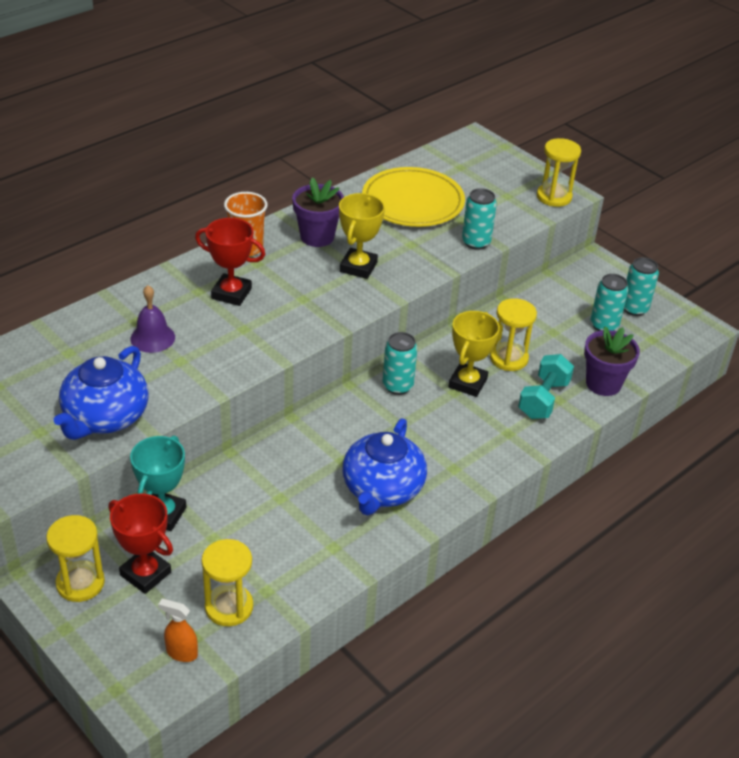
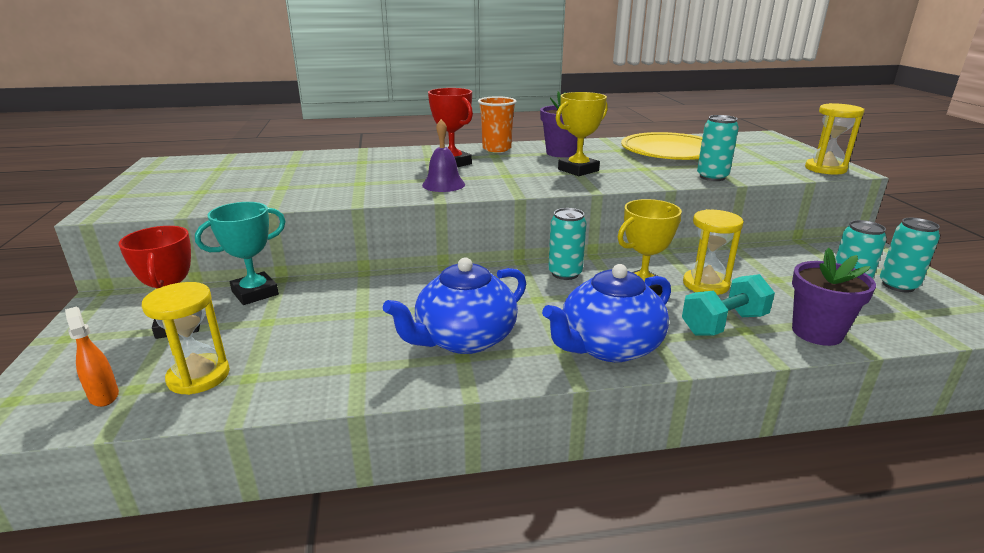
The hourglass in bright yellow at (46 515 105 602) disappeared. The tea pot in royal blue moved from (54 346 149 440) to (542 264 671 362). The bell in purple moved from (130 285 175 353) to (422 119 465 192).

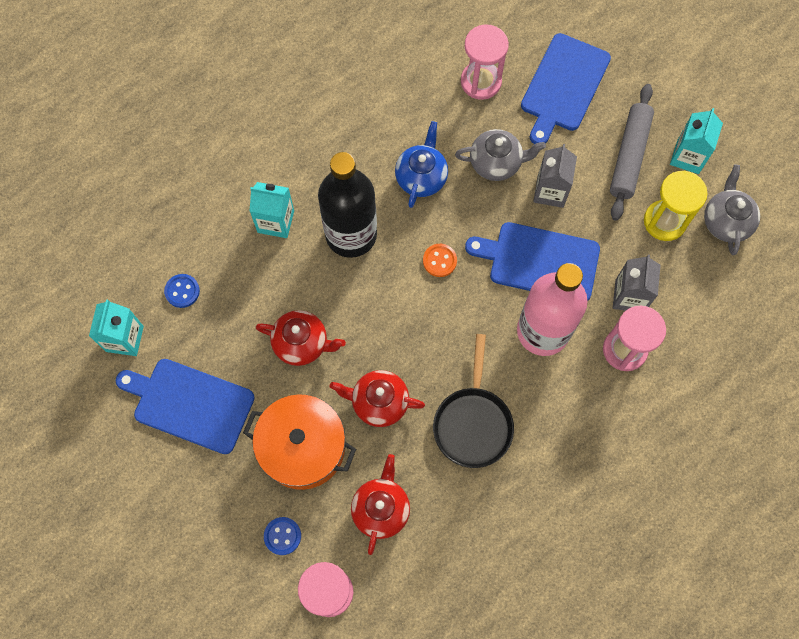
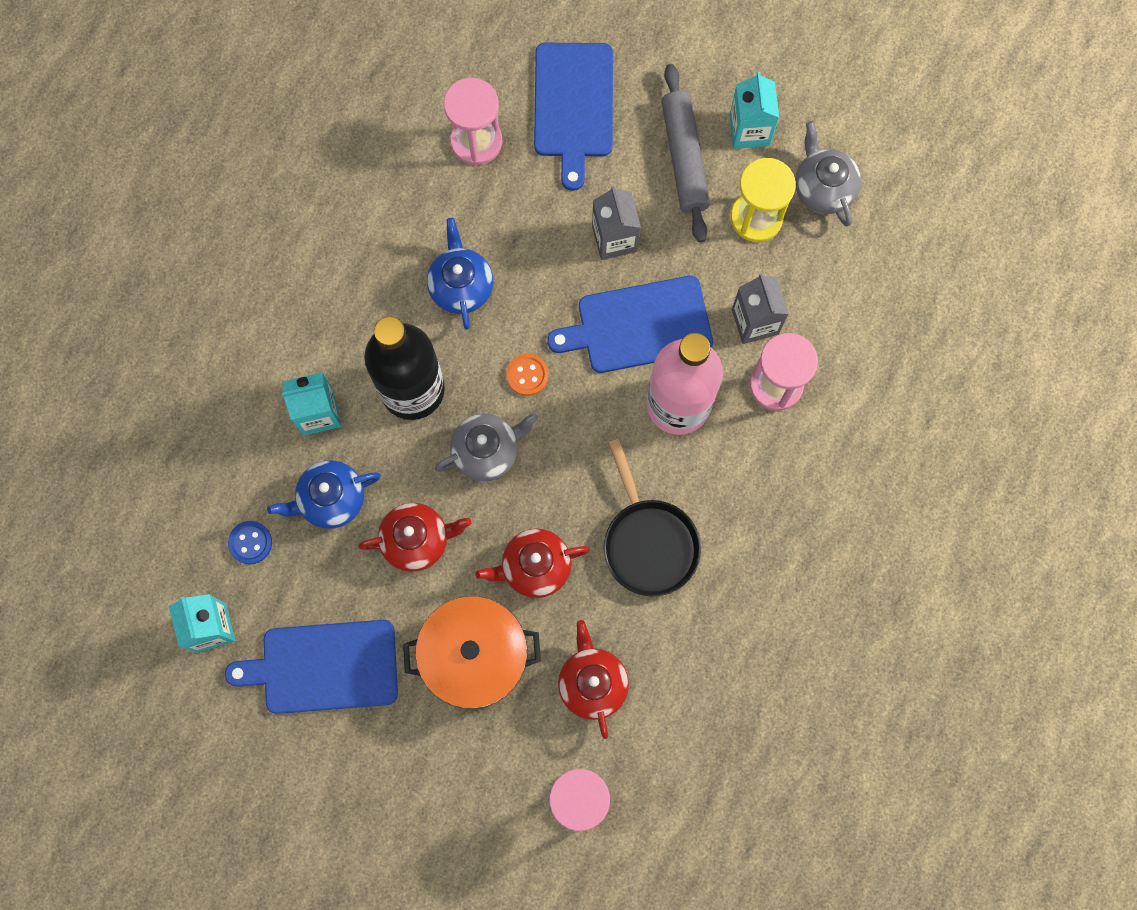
The shirt button in royal blue at (264 517 301 555) disappeared. The tea pot in royal blue at (267 460 381 529) appeared. The tea pot in gray moved from (455 129 546 181) to (435 413 538 481).

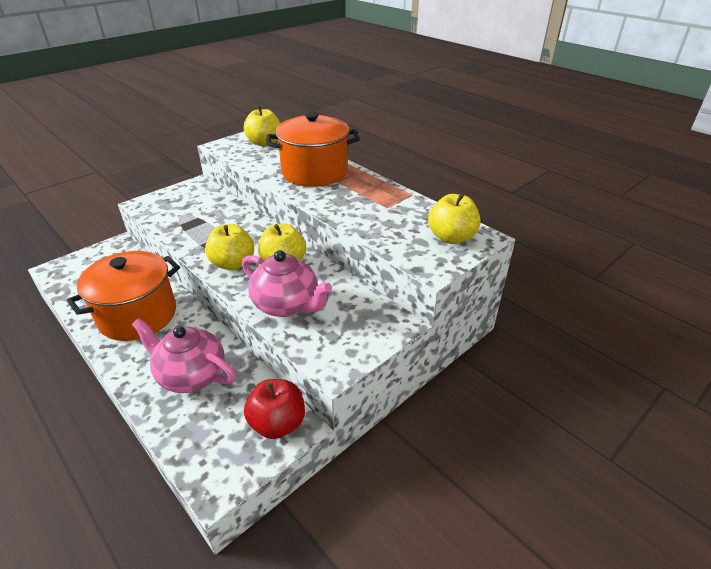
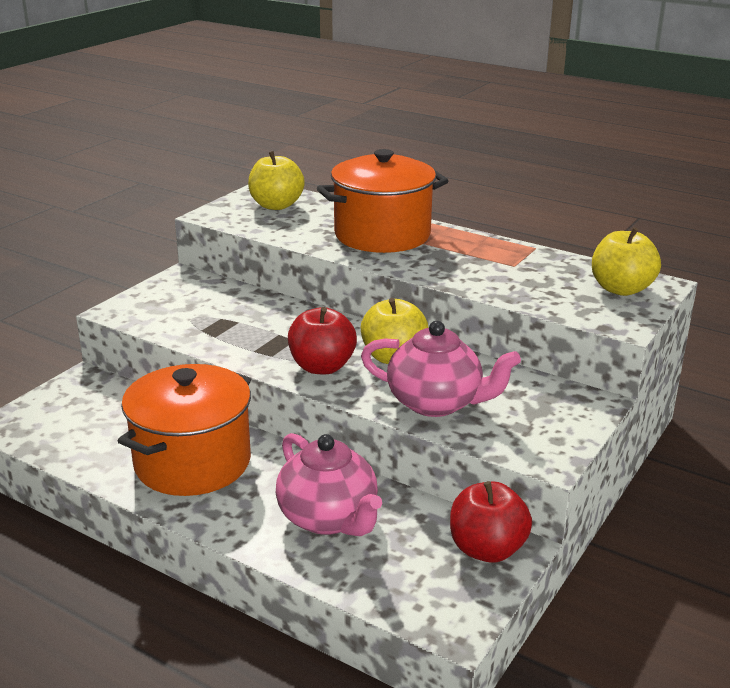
The apple in bright yellow at (205 224 254 270) became the apple in crimson at (288 307 357 374). The tea pot in pink at (132 318 236 393) turned 135 degrees counterclockwise.

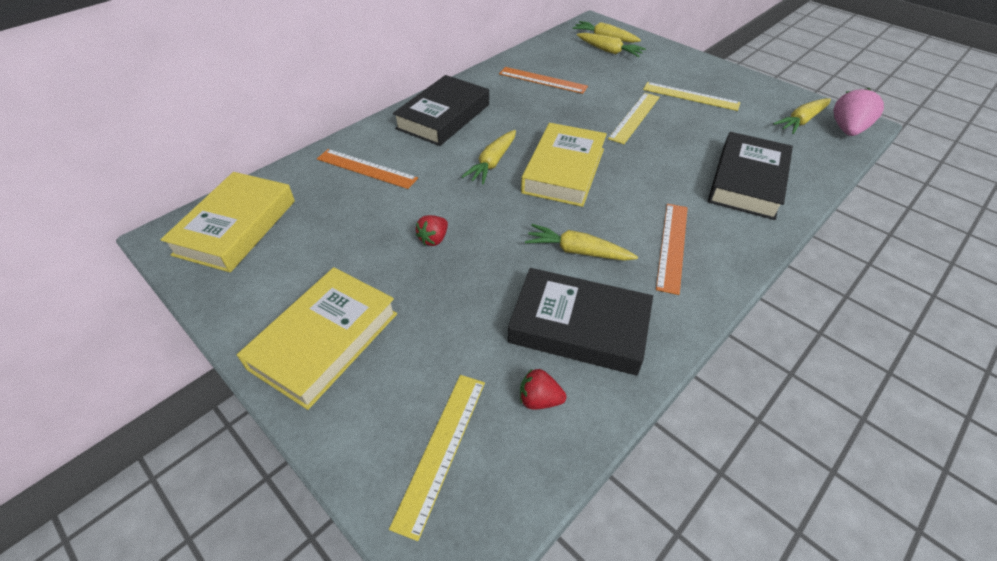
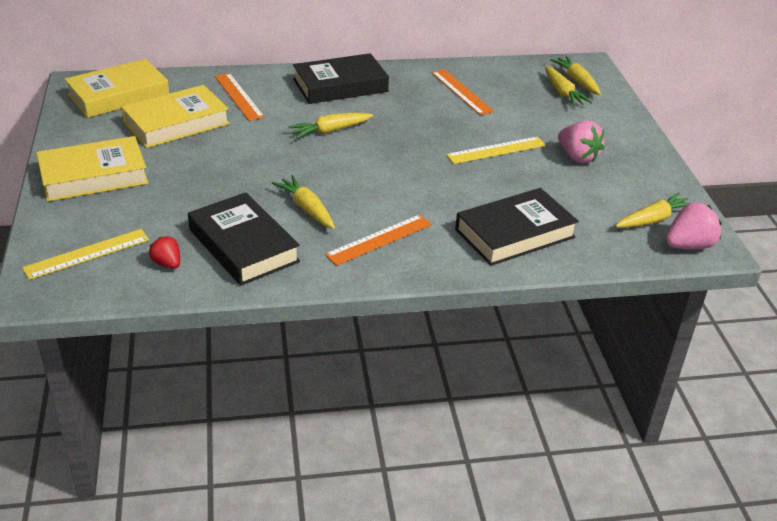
The toy strawberry in crimson at (416 215 448 246) disappeared. The hardcover in bright yellow moved from (521 123 607 207) to (121 85 230 148). The straightedge in bright yellow at (643 82 740 111) was replaced by the toy strawberry in pink at (558 120 605 164). The root vegetable in bright yellow at (773 98 831 134) turned 150 degrees clockwise.

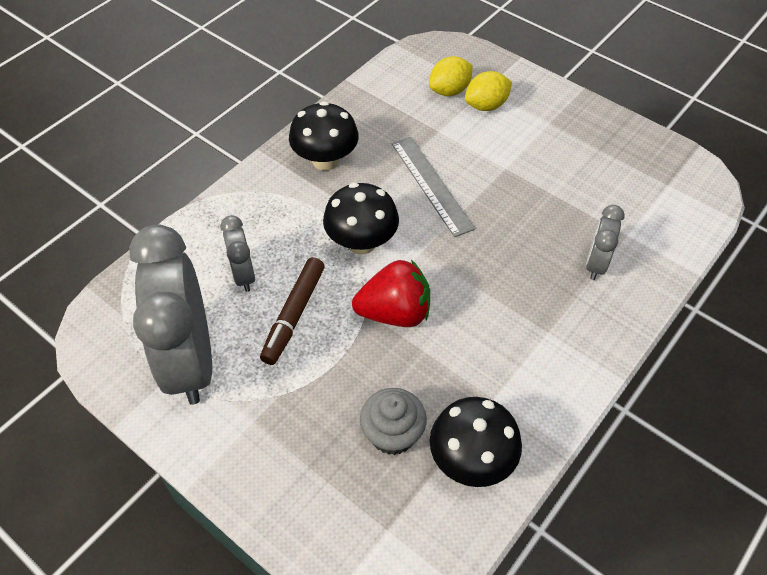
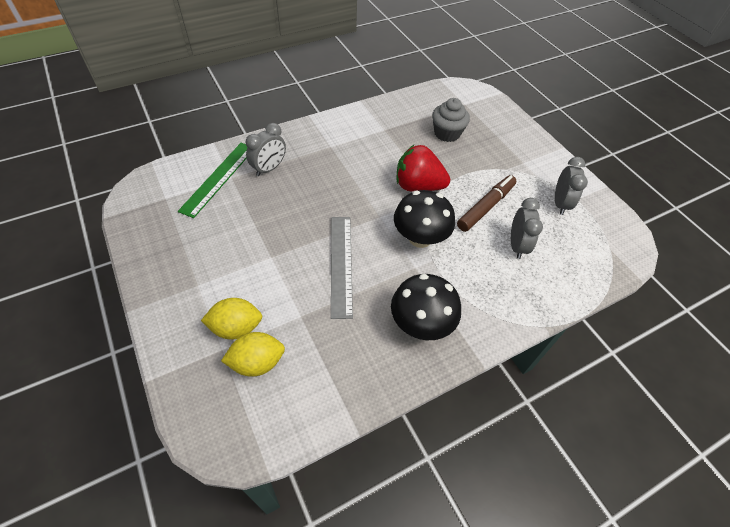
The toadstool in ebony at (430 397 522 487) disappeared. The straightedge in leaf-green at (178 143 247 218) appeared. The alarm clock in gray at (129 224 212 405) changed to 0.47 times the size.

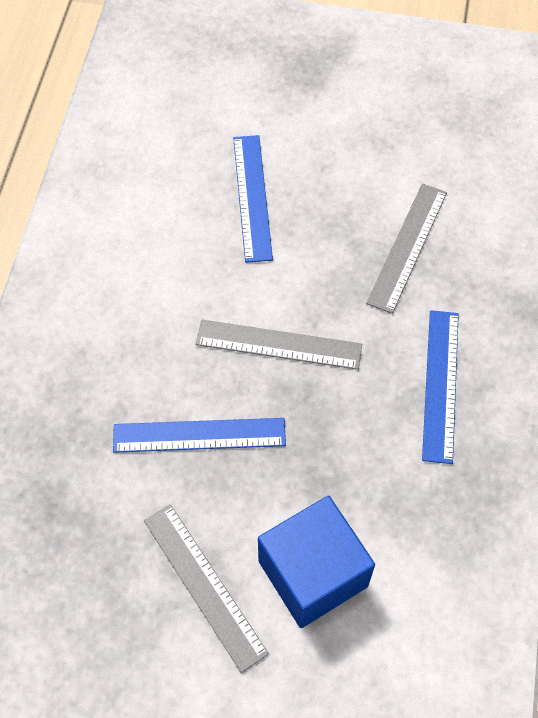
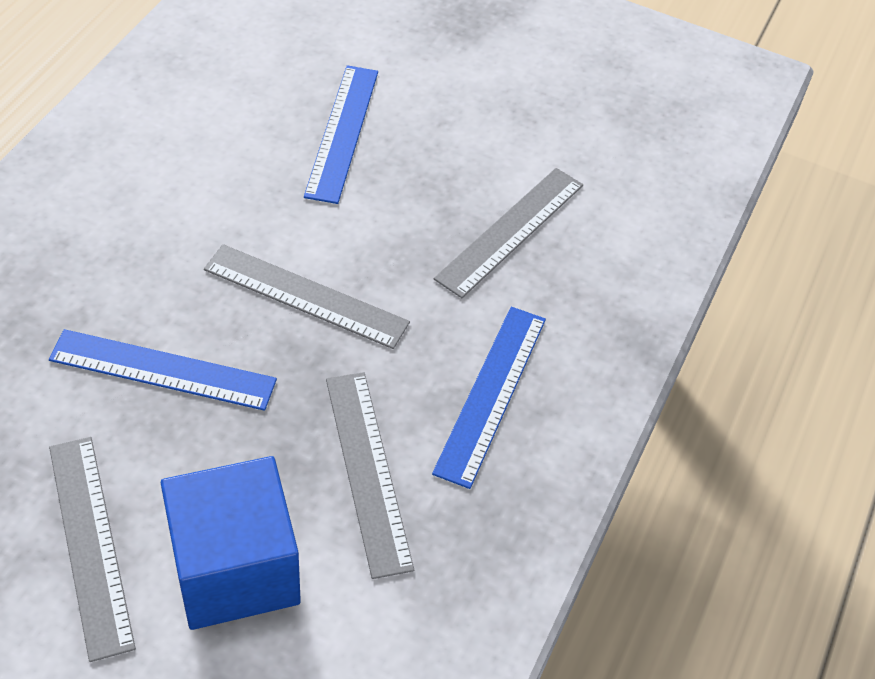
The straightedge in gray at (326 372 414 579) appeared.

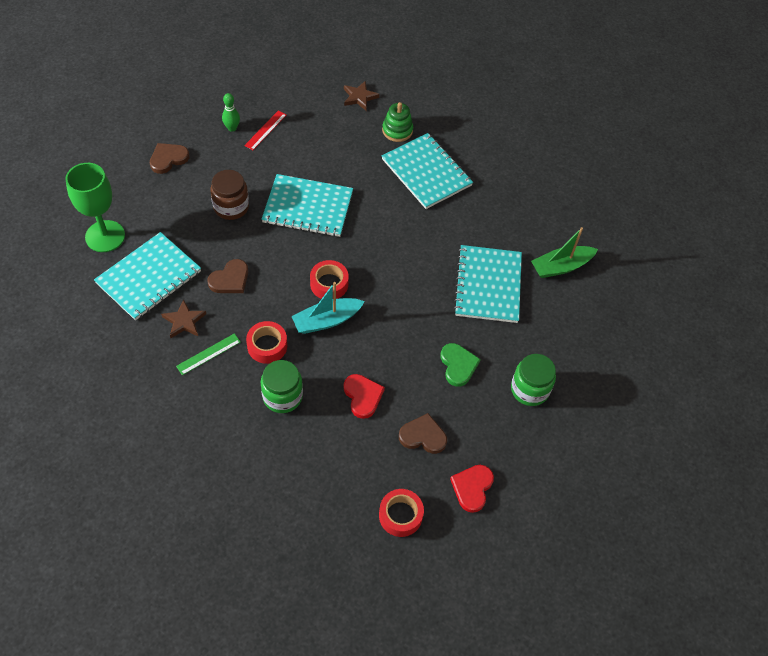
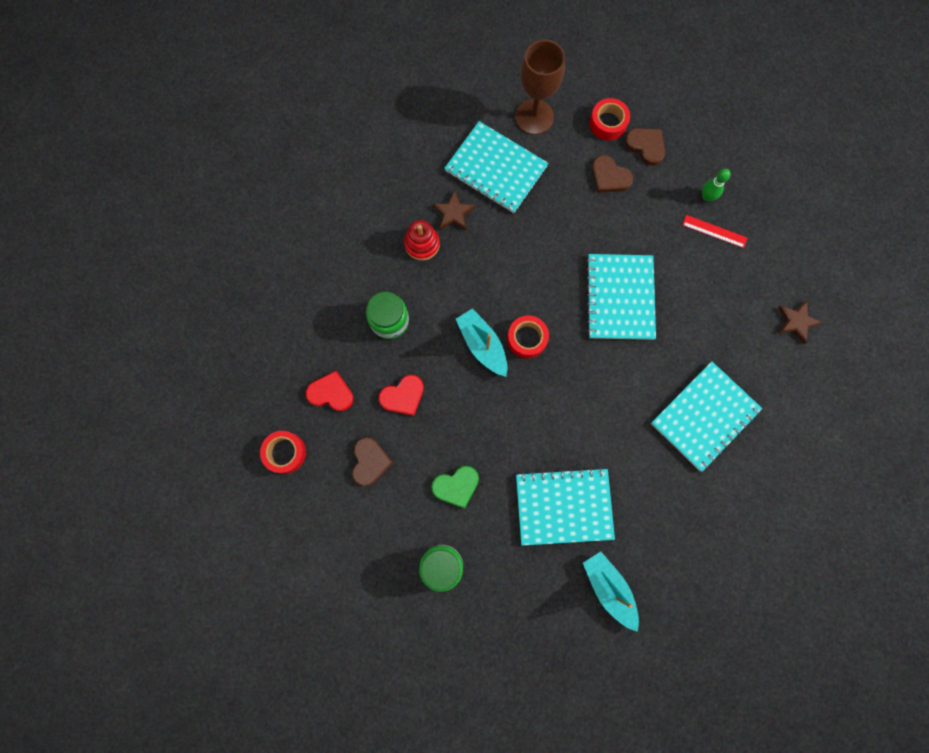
The jam jar in dark brown at (210 170 249 220) disappeared. The stacking toy in leaf-green at (382 102 413 142) disappeared. The love heart in dark brown moved from (207 259 248 293) to (592 155 633 193). The tape in crimson moved from (246 321 287 364) to (589 98 630 141). The love heart in crimson moved from (450 465 494 513) to (306 371 353 411). The straightedge in leaf-green at (176 333 241 375) was replaced by the stacking toy in crimson at (404 220 440 261). The chalice in leaf-green at (65 163 125 252) became the chalice in dark brown at (515 40 565 135). The sailboat in leaf-green at (531 227 598 278) became the sailboat in turquoise at (583 552 639 632).

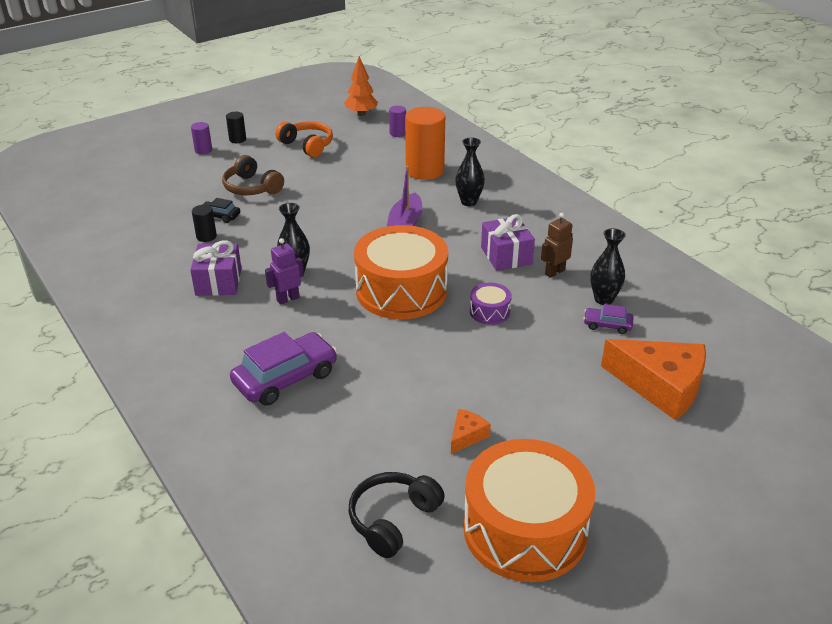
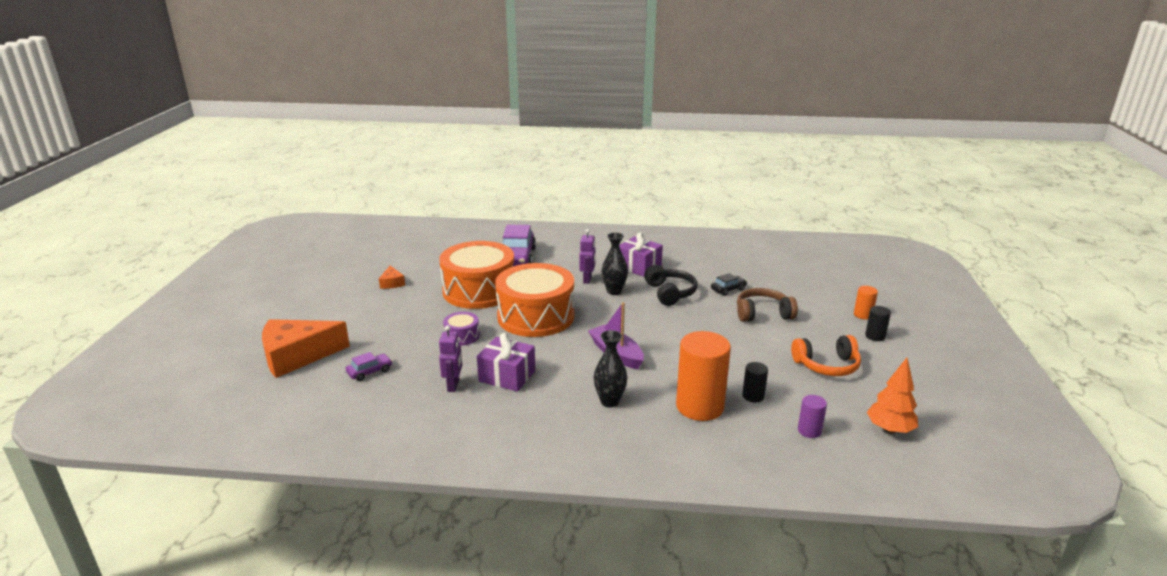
The tall vase in ebony at (590 228 626 305) disappeared. The solid cylinder in ebony moved from (192 205 217 242) to (742 362 768 403). The headset in ebony moved from (348 472 445 558) to (644 265 698 306). The toy drum in orange moved from (463 439 595 582) to (439 241 514 309). The solid cylinder in purple at (191 122 212 155) became the solid cylinder in orange at (854 286 878 319). The robot in dark brown at (541 213 573 278) became the robot in purple at (439 326 462 392).

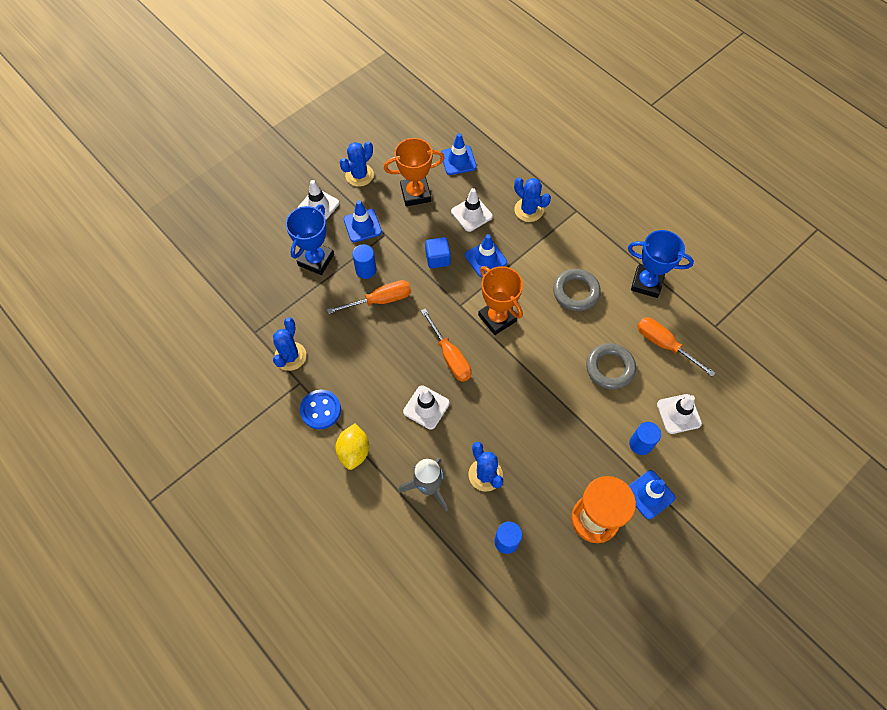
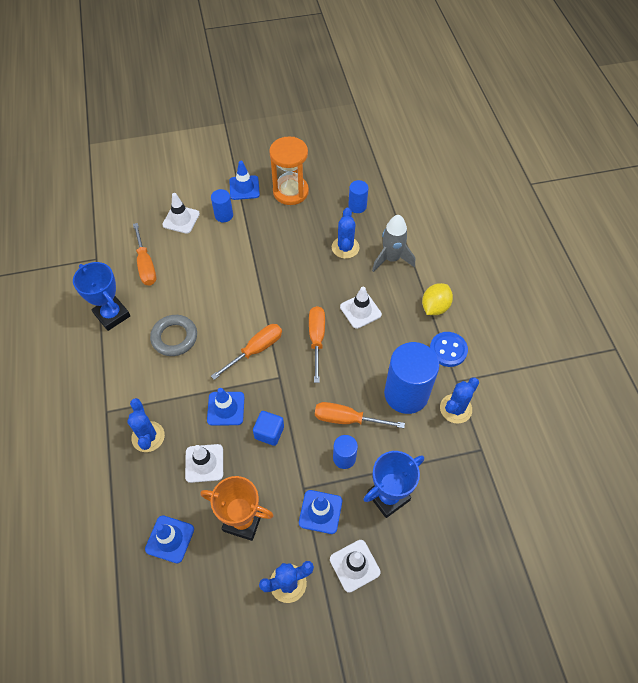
The ring in gray at (586 343 636 389) disappeared. The solid cylinder in royal blue at (384 342 439 414) appeared. The prize cup in orange at (478 266 523 335) was replaced by the flat screwdriver in orange at (211 324 282 380).

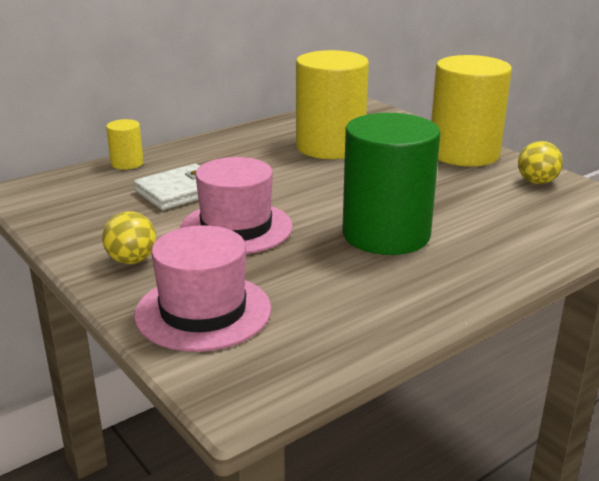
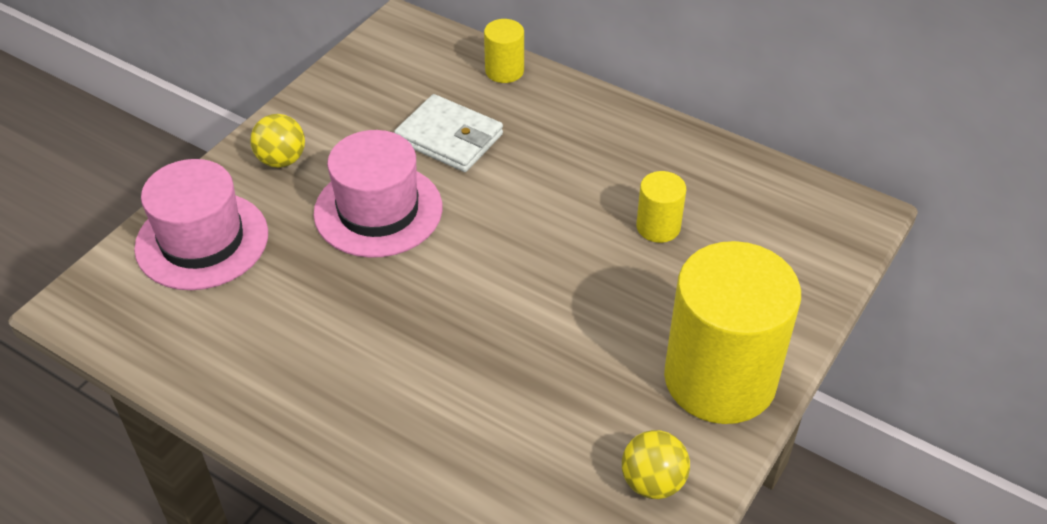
The solid cylinder in leaf-green at (343 113 440 255) disappeared. The solid cylinder in bright yellow at (296 50 369 159) changed to 0.44 times the size.

